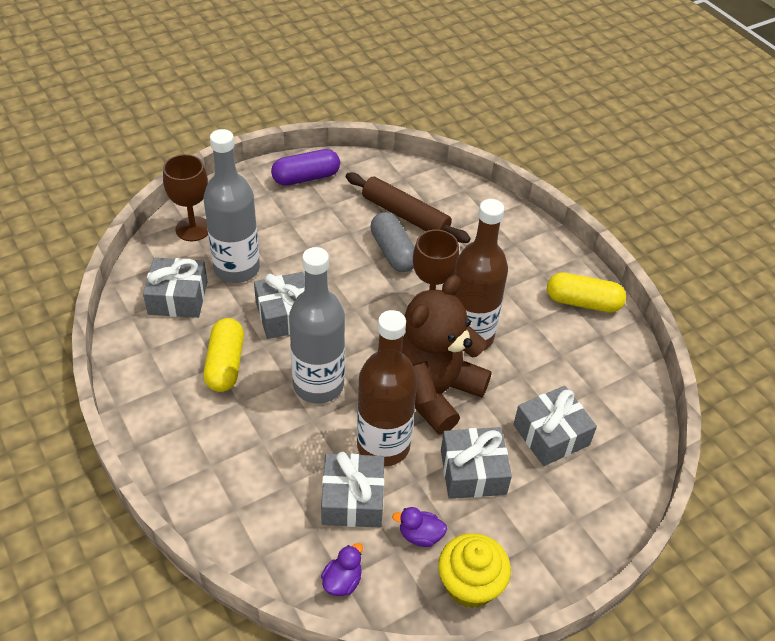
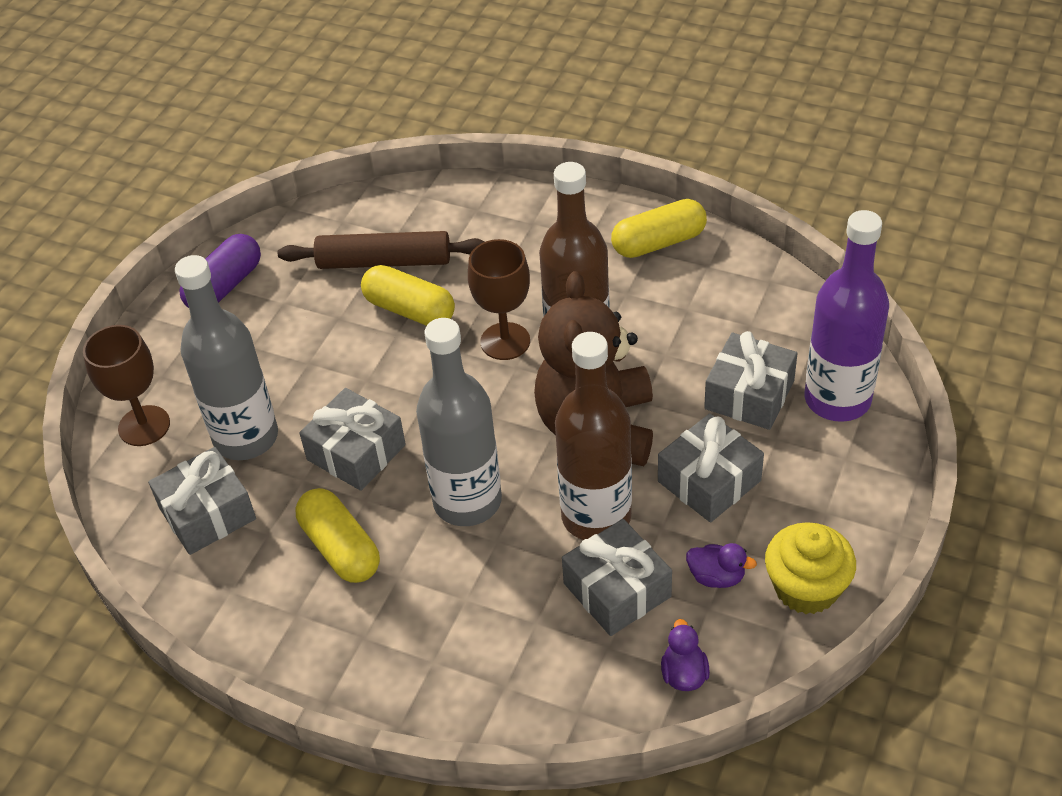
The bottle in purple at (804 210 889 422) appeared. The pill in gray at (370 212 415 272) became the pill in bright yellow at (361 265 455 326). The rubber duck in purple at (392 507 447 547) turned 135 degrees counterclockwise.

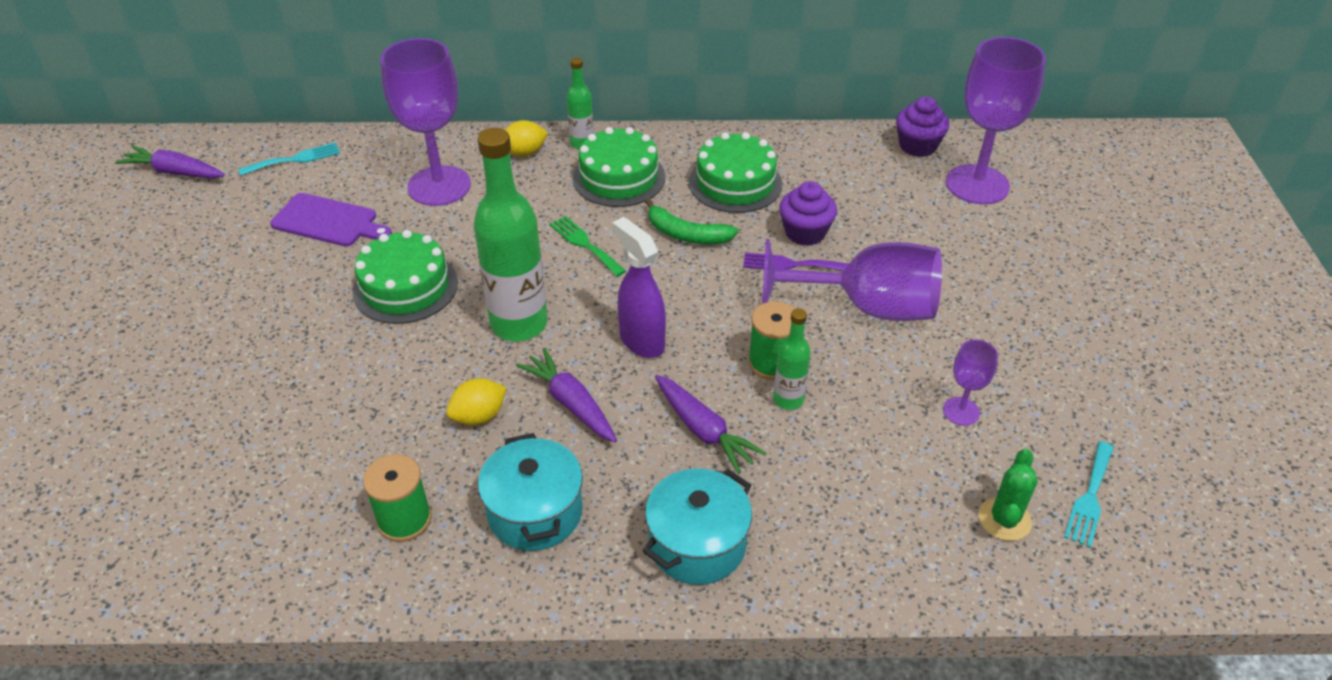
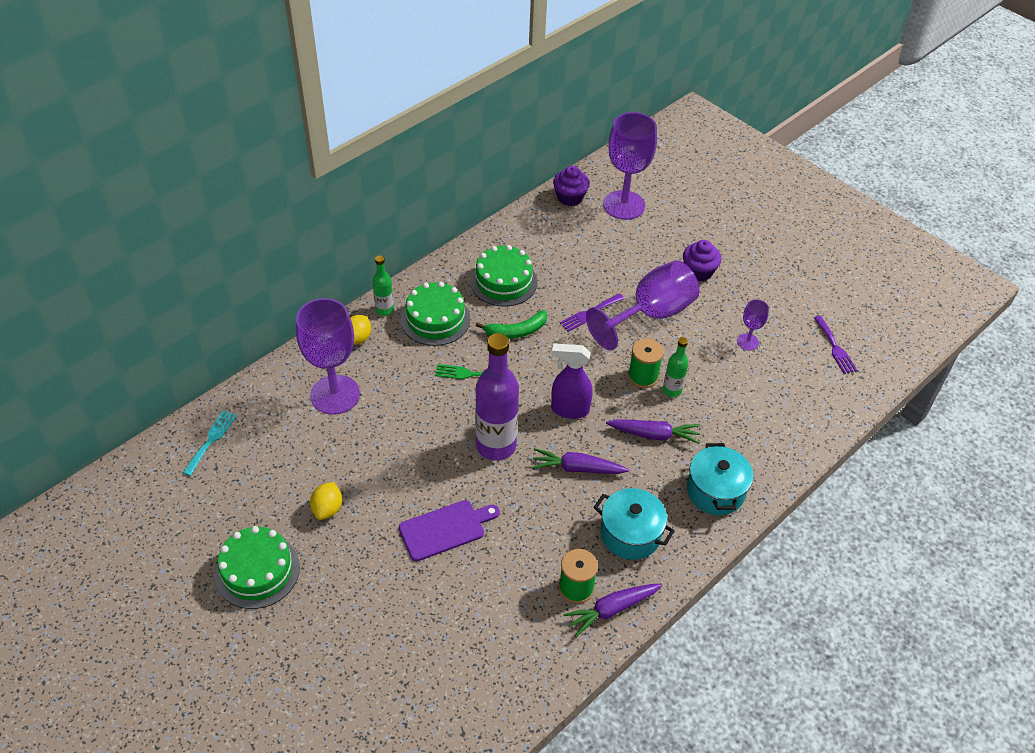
The cactus in leaf-green at (978 449 1038 541) disappeared. The root vegetable in purple moved from (115 146 225 178) to (563 584 662 637). The bread board in purple moved from (270 193 392 247) to (399 500 500 561). The cake in leaf-green moved from (352 230 458 324) to (215 526 300 609). The citrus fruit in bright yellow moved from (446 378 507 425) to (310 482 342 520). The muffin in purple moved from (779 181 837 246) to (683 240 721 282). The bottle in leaf-green at (474 128 548 341) became the bottle in purple at (475 333 519 461). The fork in turquoise at (1064 441 1114 547) became the fork in purple at (814 316 857 374).

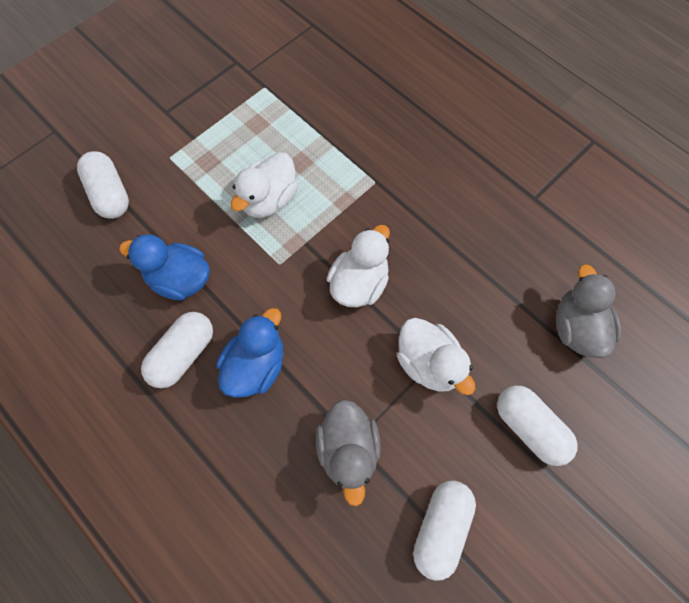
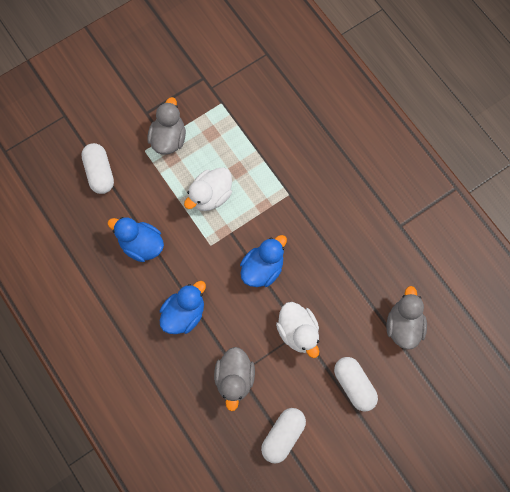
The pill in snow-white at (141 312 213 388) disappeared. The rubber duck in gray at (148 97 186 155) appeared. The rubber duck in snow-white at (327 225 390 307) became the rubber duck in royal blue at (240 235 287 287).

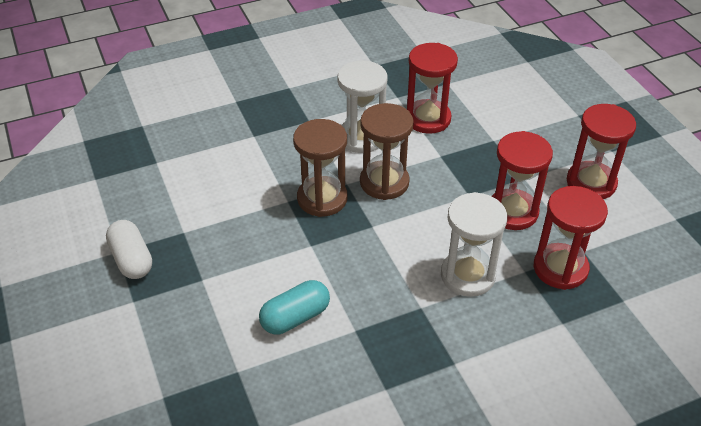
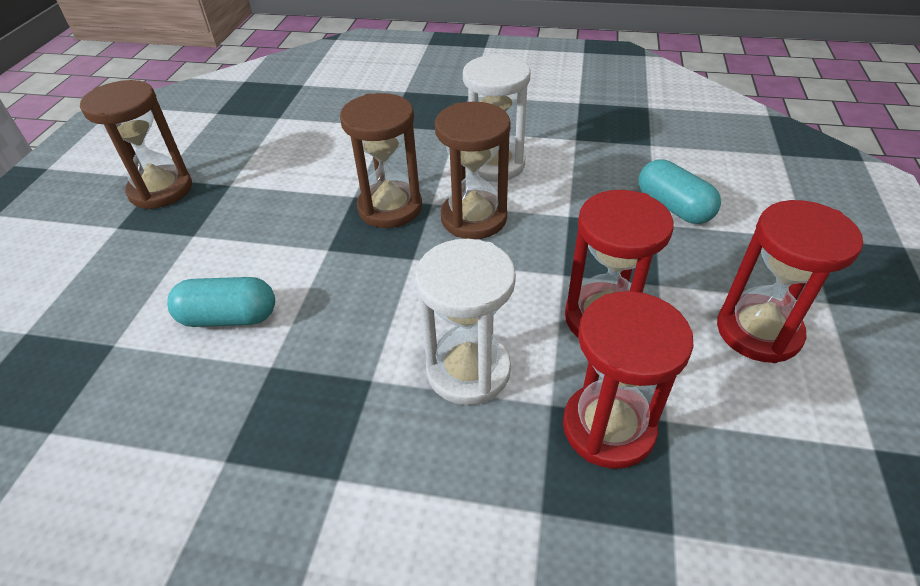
The hourglass in crimson at (407 43 458 134) disappeared. The pill in turquoise at (639 159 721 224) appeared. The pill in snow-white at (106 220 152 279) was replaced by the hourglass in dark brown at (80 80 192 209).

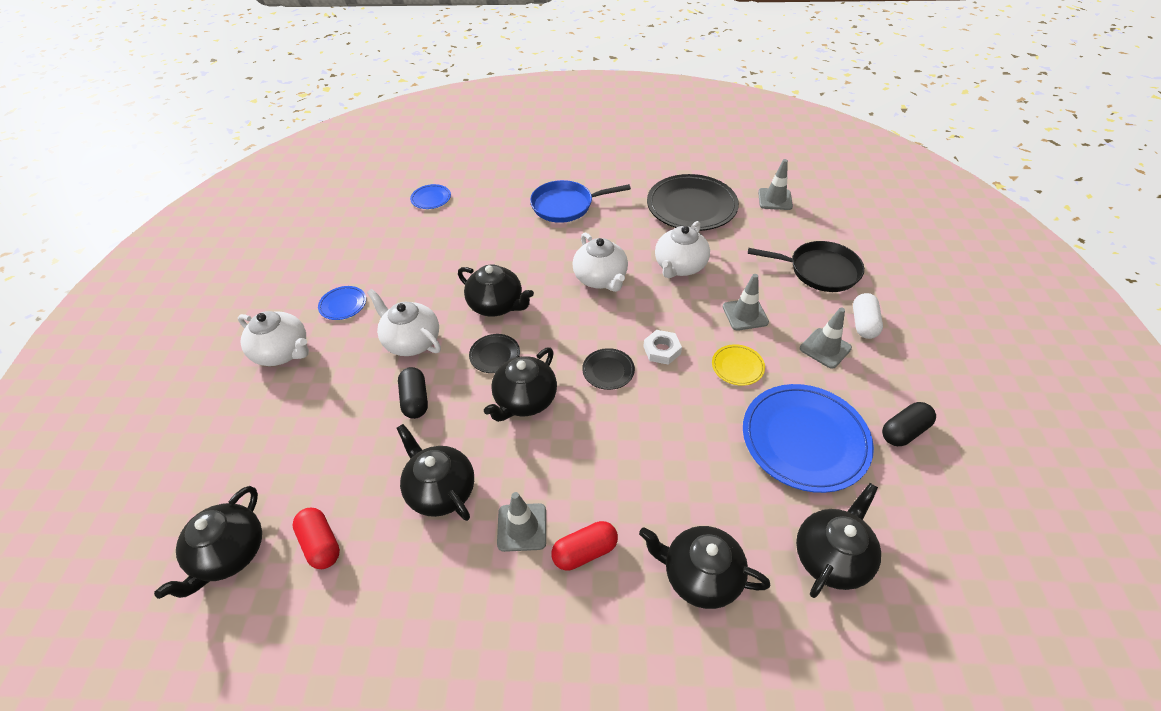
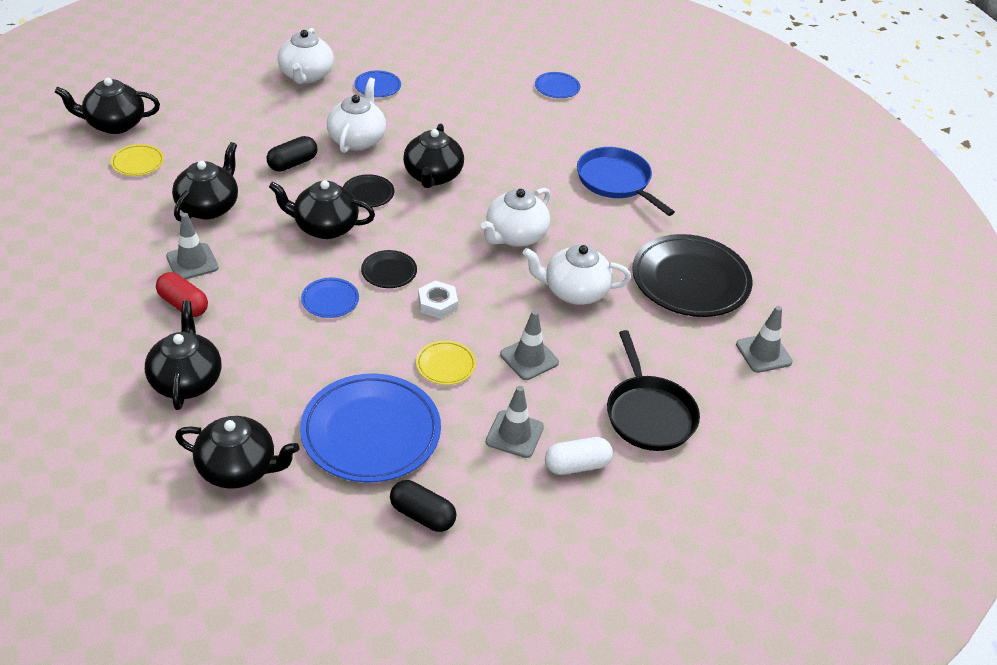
The plate in royal blue at (301 278 359 318) appeared. The pill in crimson at (292 508 340 569) was replaced by the plate in bright yellow at (111 144 164 176).

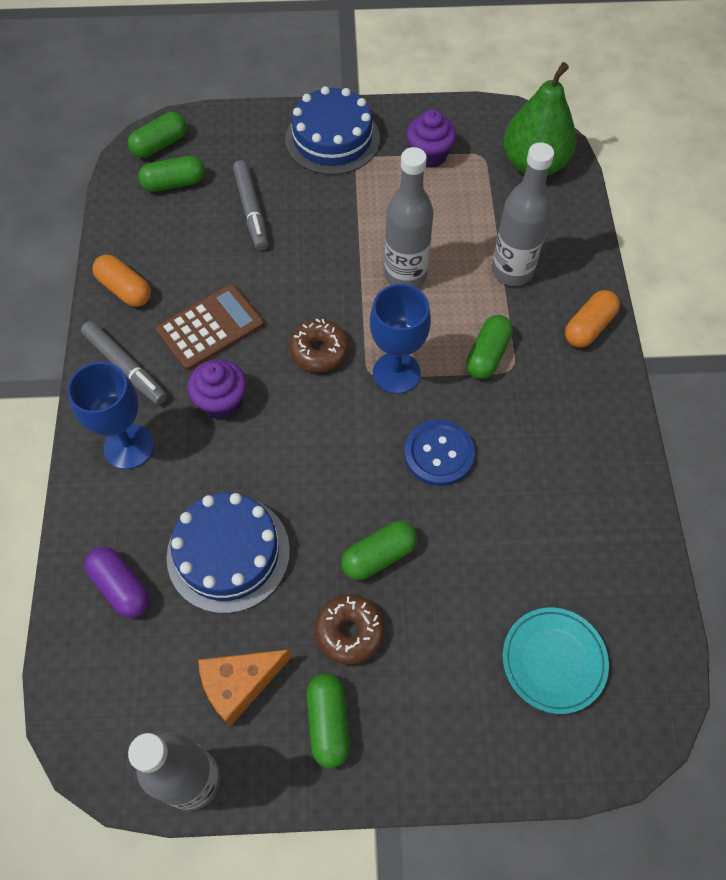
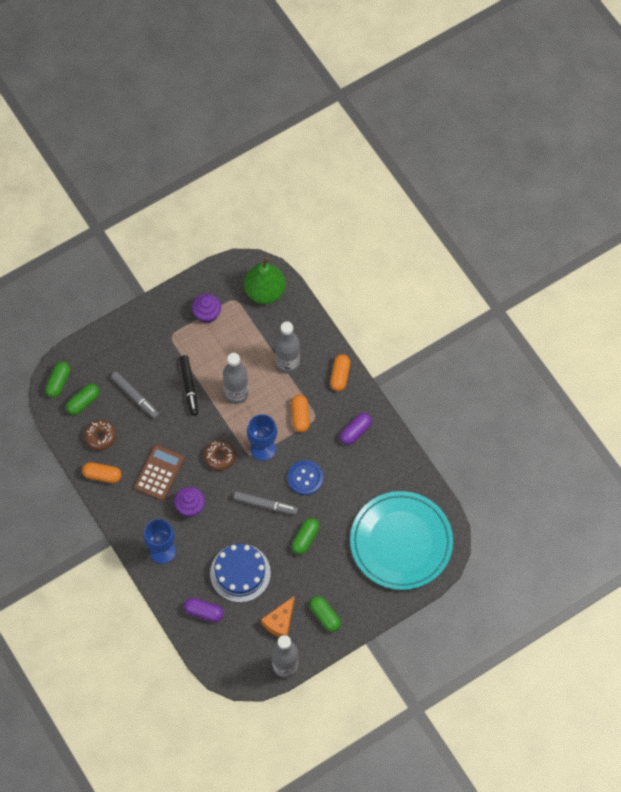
The cake in royal blue at (285 86 380 175) disappeared. The marker in ebony at (179 355 198 416) appeared. The pill in purple at (340 413 372 445) appeared. The marker in gray moved from (81 321 167 405) to (233 491 298 515). The glazed donut in dark brown moved from (315 594 385 665) to (84 420 116 451). The pill in leaf-green at (466 315 513 379) became the pill in orange at (291 395 310 432). The plate in turquoise at (503 608 609 714) changed to 2.11 times the size.

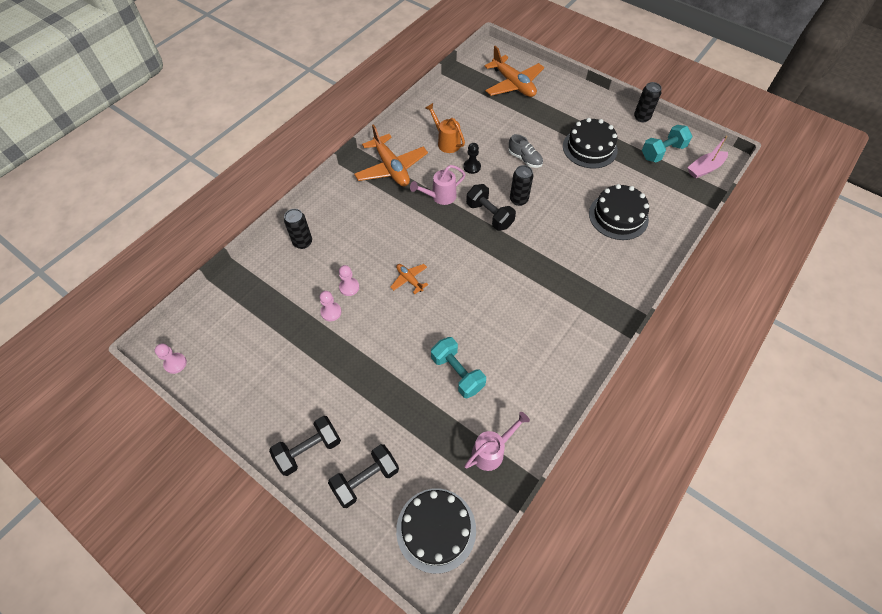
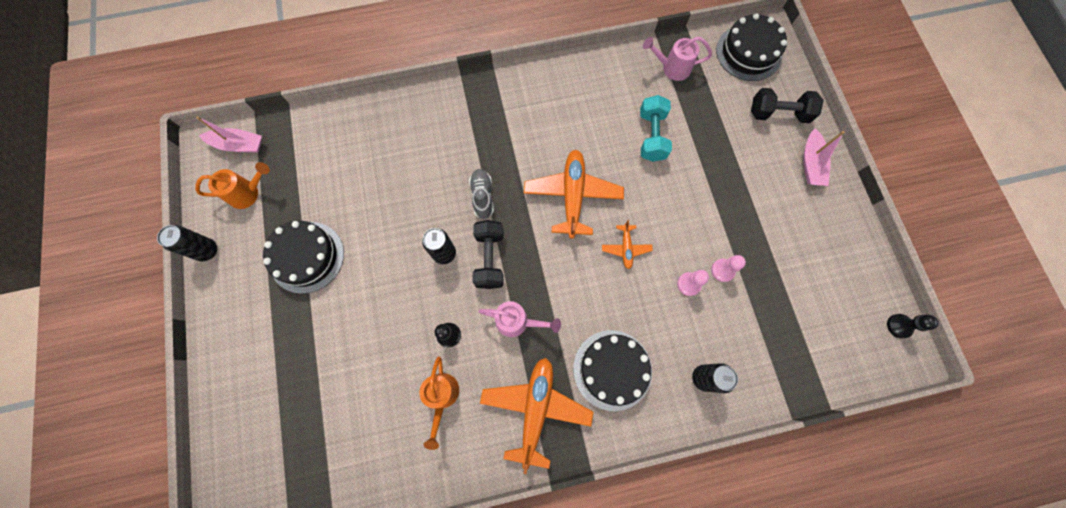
The toy plane in orange moved from (484 46 544 97) to (524 150 624 239). The lace-up shoe in gray moved from (508 134 543 168) to (469 169 494 219). The cake in ebony moved from (589 184 649 240) to (573 330 652 411). The dumbbell in ebony at (269 416 341 476) was replaced by the sailboat in pink at (803 128 845 186). The dumbbell in turquoise at (642 125 692 163) was replaced by the sprinkling can in orange at (195 162 270 209). The game pawn in pink at (155 343 187 374) became the game pawn in ebony at (887 314 939 338).

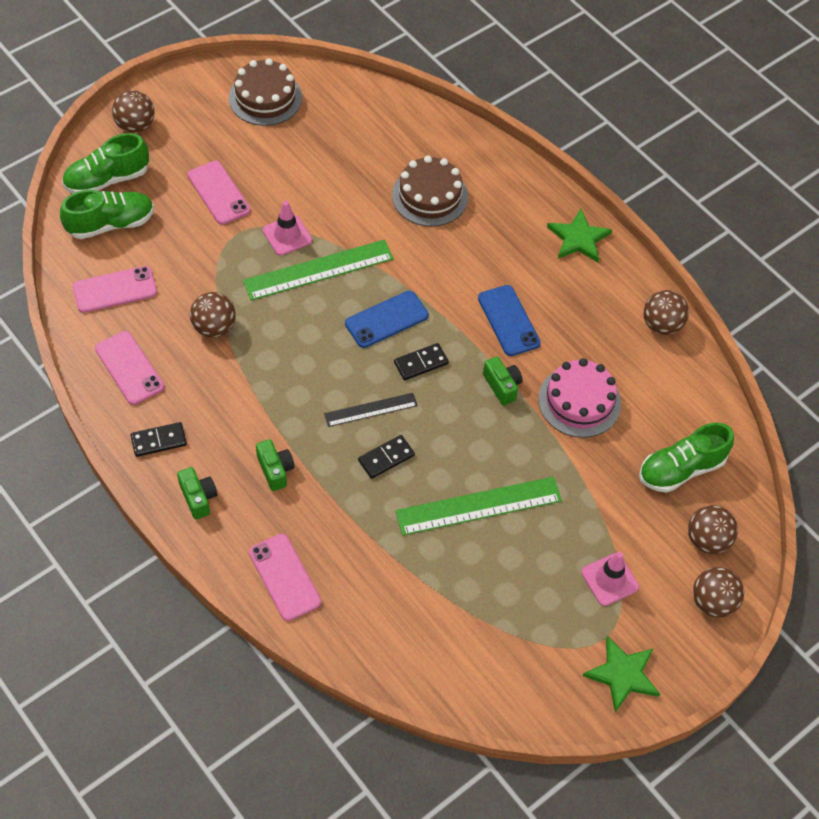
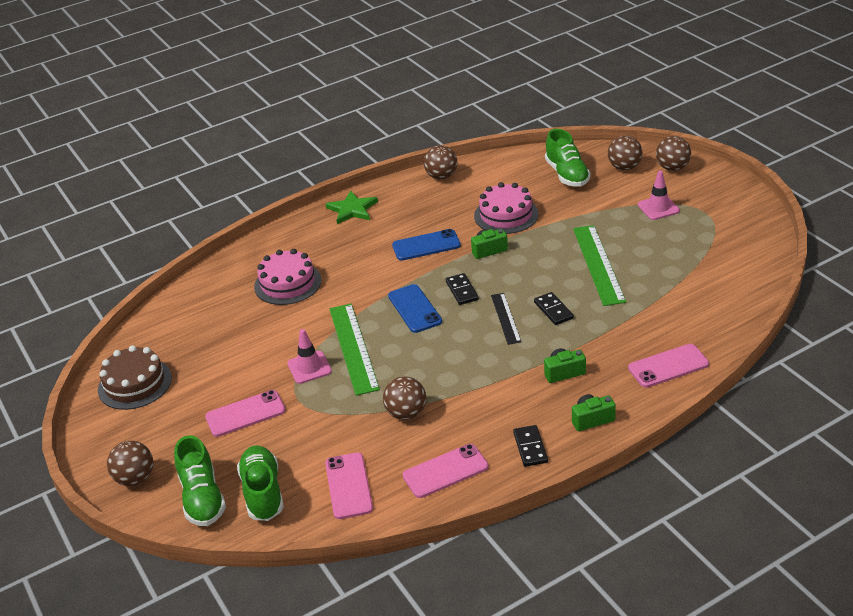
The star shape in leaf-green at (583 636 660 712) disappeared. The cake in dark brown at (392 156 468 227) became the cake in pink at (254 249 321 305).

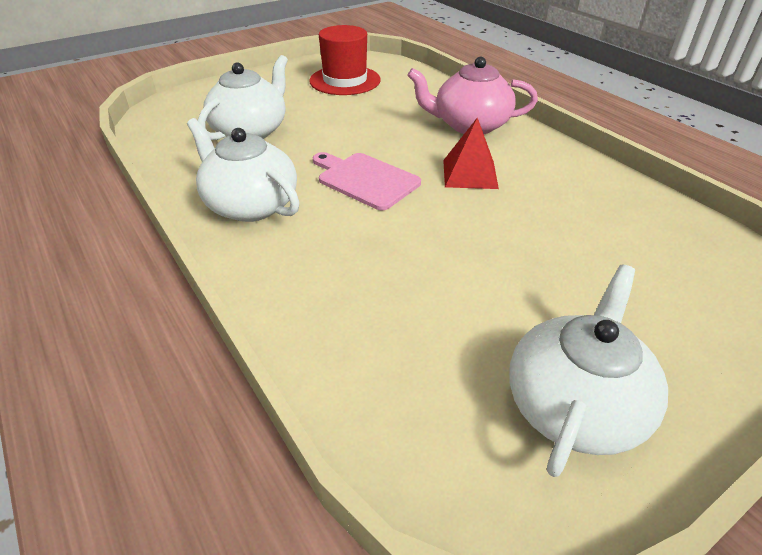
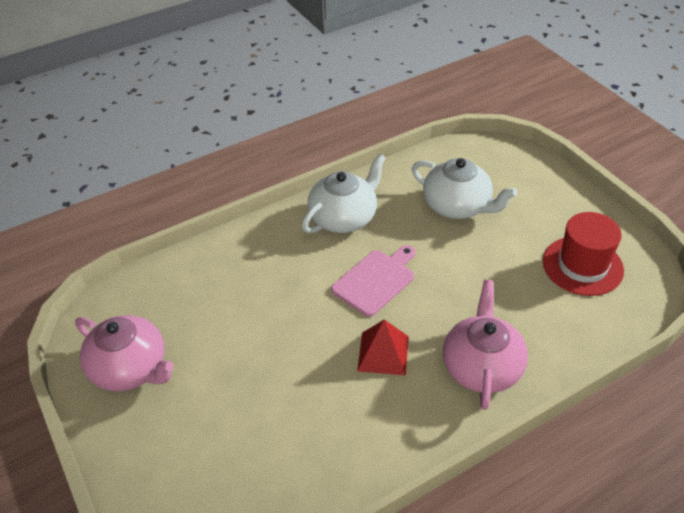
The tea pot in snow-white at (509 264 668 477) became the tea pot in pink at (75 315 174 391).

